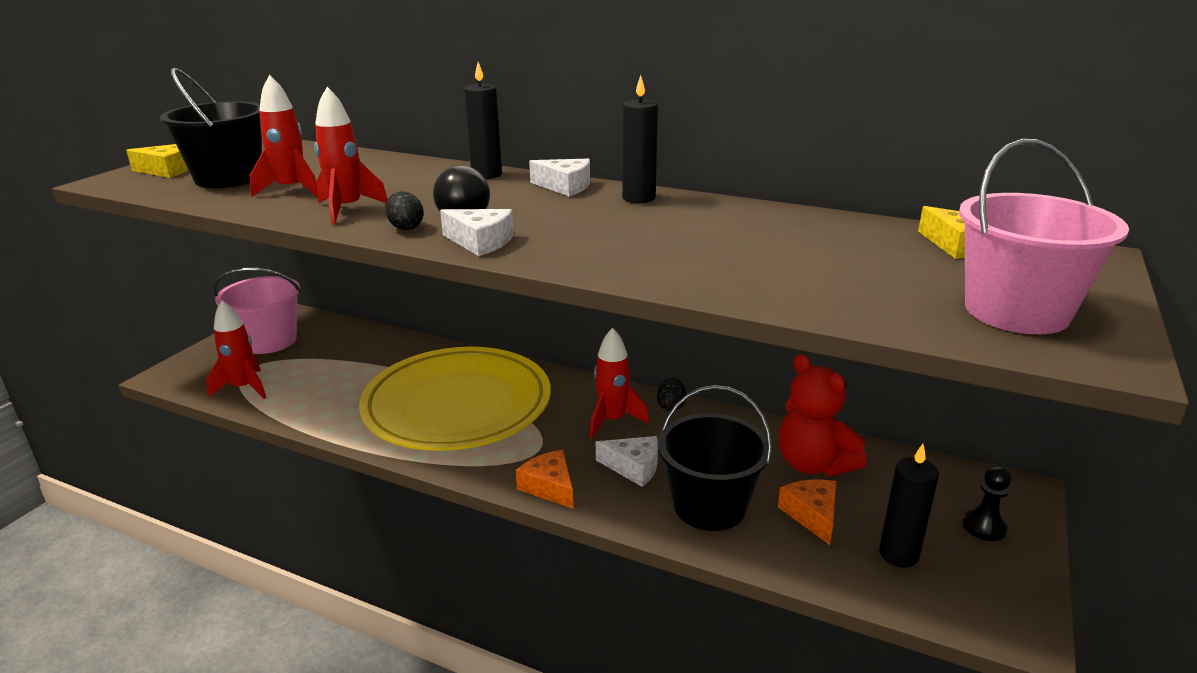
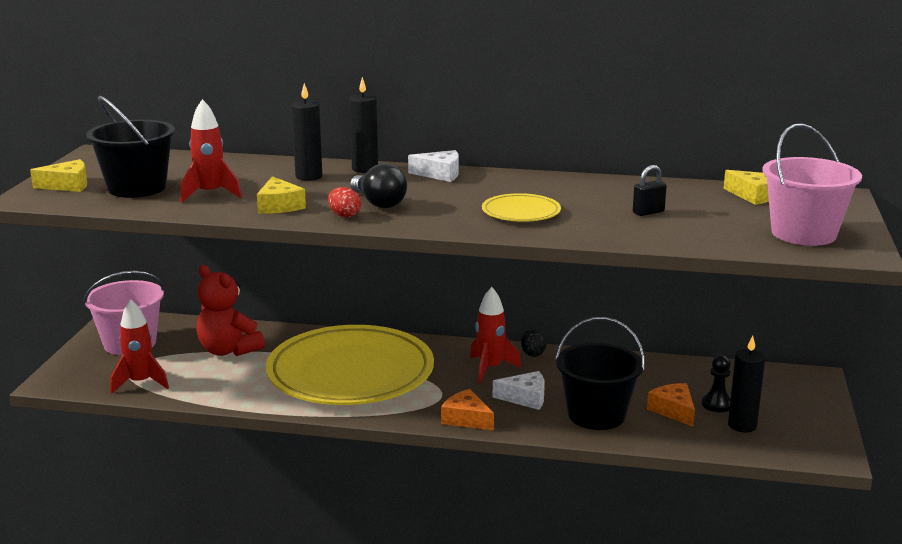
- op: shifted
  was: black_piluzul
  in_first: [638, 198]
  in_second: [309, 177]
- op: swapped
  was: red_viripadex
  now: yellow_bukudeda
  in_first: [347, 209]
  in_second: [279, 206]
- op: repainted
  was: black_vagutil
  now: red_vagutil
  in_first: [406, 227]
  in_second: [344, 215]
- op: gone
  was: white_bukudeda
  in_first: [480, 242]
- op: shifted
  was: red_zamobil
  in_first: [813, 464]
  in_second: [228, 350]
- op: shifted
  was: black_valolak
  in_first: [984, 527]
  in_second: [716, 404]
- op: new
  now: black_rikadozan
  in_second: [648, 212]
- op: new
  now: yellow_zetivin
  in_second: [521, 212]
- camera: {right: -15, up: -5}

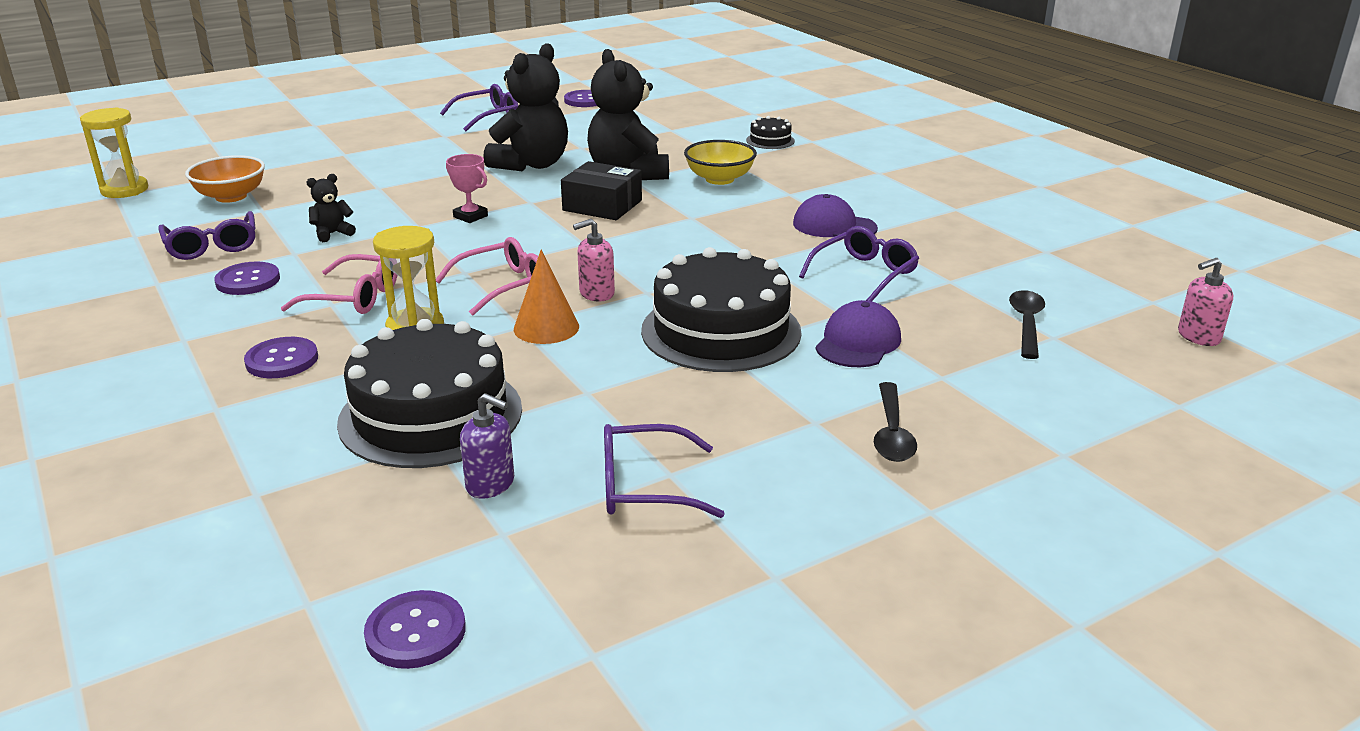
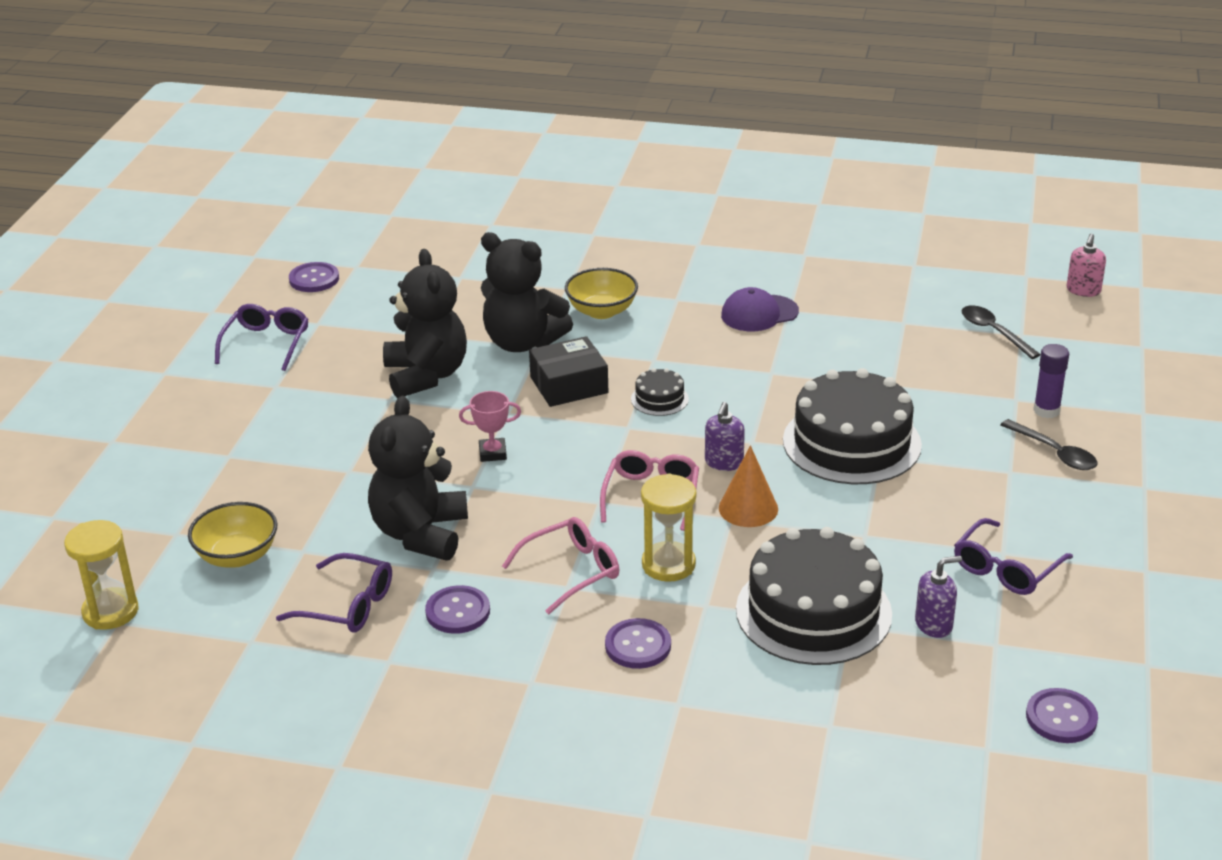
- op: shifted
  was: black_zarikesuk
  in_first: [770, 140]
  in_second: [659, 399]
- op: repainted
  was: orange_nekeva
  now: yellow_nekeva
  in_first: [231, 196]
  in_second: [237, 556]
- op: scaled
  was: black_zamobil
  in_first: [332, 234]
  in_second: [420, 534]
  ratio: 2.27
- op: repainted
  was: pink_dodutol
  now: purple_dodutol
  in_first: [596, 293]
  in_second: [724, 462]
- op: gone
  was: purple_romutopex
  in_first: [864, 274]
- op: gone
  was: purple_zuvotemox
  in_first: [858, 342]
- op: new
  now: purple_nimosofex
  in_second: [1046, 410]
- camera: {right: -45, up: 5}

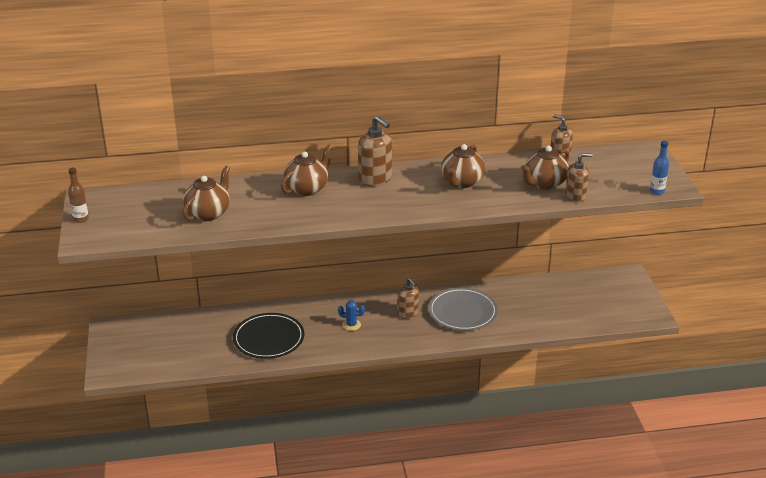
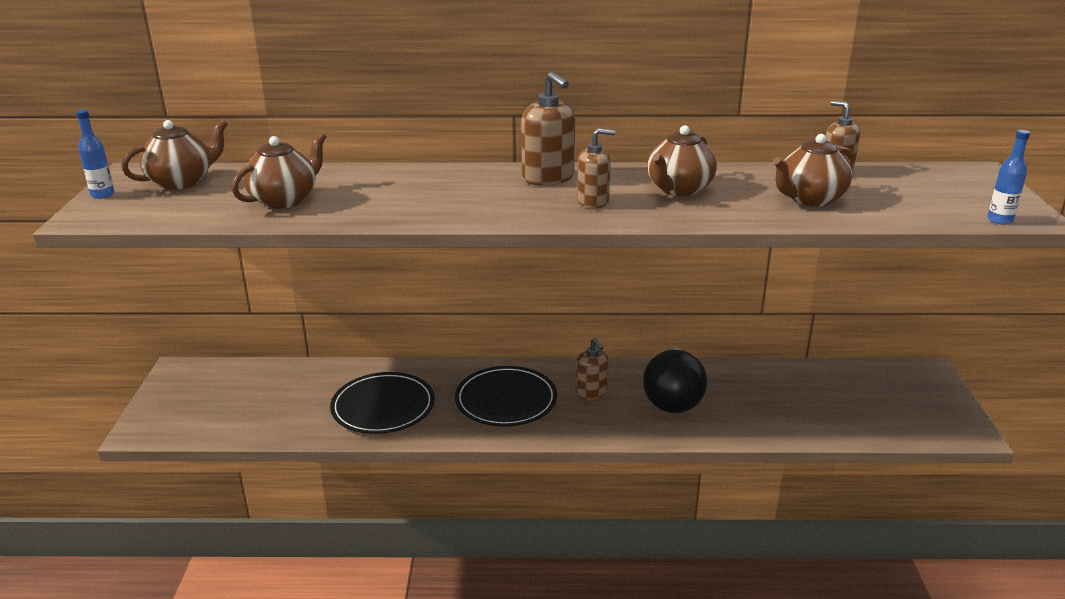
- op: shifted
  was: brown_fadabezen
  in_first: [307, 188]
  in_second: [182, 181]
- op: shifted
  was: brown_dodutol
  in_first: [575, 196]
  in_second: [593, 201]
- op: repainted
  was: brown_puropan
  now: blue_puropan
  in_first: [81, 219]
  in_second: [102, 195]
- op: swapped
  was: grey_zetivin
  now: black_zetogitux
  in_first: [462, 312]
  in_second: [672, 398]
- op: swapped
  was: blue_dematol
  now: black_zetivin
  in_first: [351, 325]
  in_second: [506, 400]
- camera: {right: 10, up: -5}

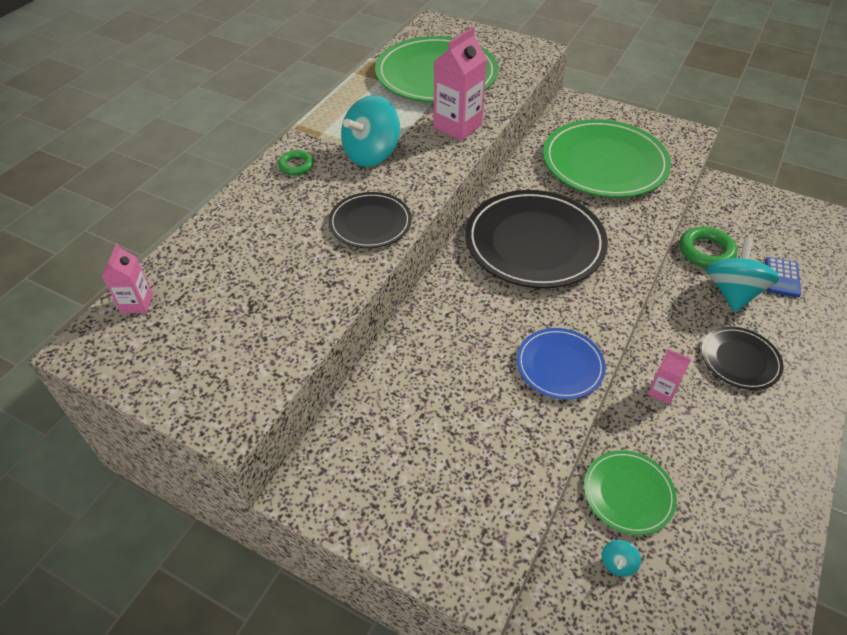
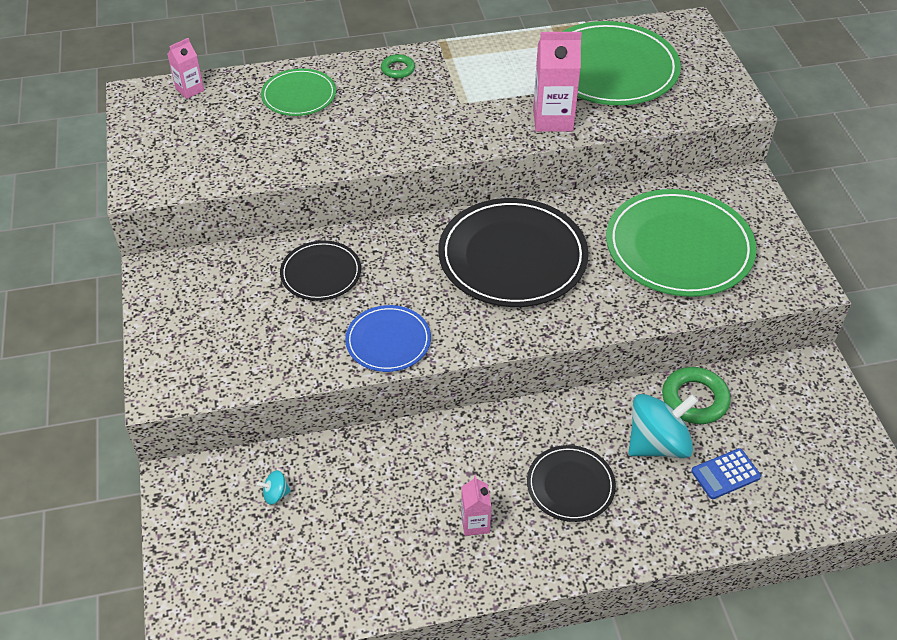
- op: gone
  was: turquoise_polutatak
  in_first: [371, 154]
- op: shifted
  was: black_zetivin
  in_first: [370, 223]
  in_second: [321, 273]
- op: shifted
  was: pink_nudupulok
  in_first: [662, 391]
  in_second: [475, 523]
- op: shifted
  was: green_zetivin
  in_first: [628, 493]
  in_second: [299, 95]
- camera: {right: 50, up: 0}

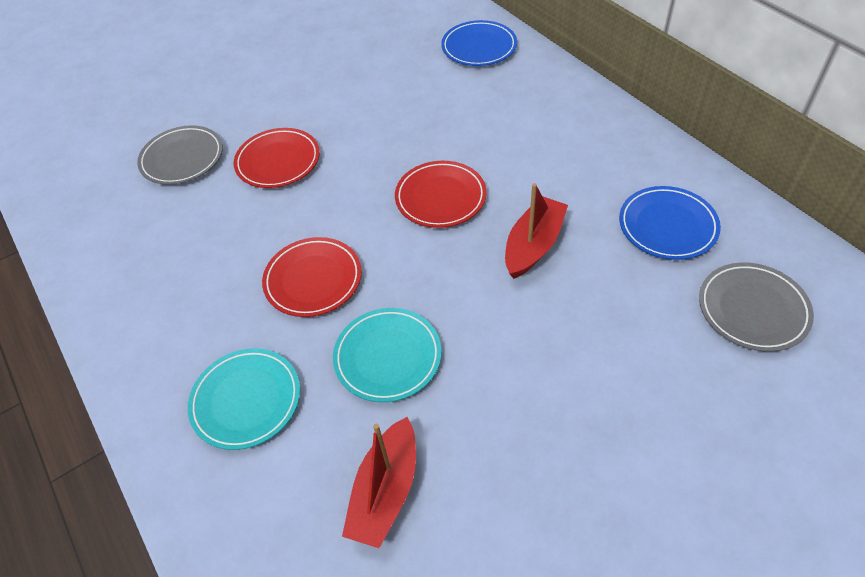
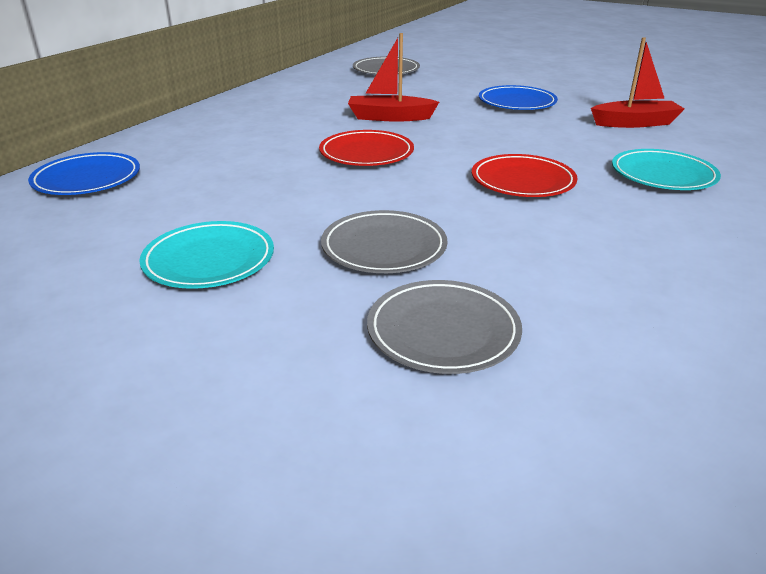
- op: repainted
  was: red_zetivin
  now: grey_zetivin
  in_first: [278, 161]
  in_second: [384, 247]
- op: shifted
  was: blue_zetivin
  in_first: [667, 226]
  in_second: [517, 102]
- op: shifted
  was: turquoise_zetivin
  in_first: [388, 357]
  in_second: [209, 260]
- camera: {right: -120, up: -20}

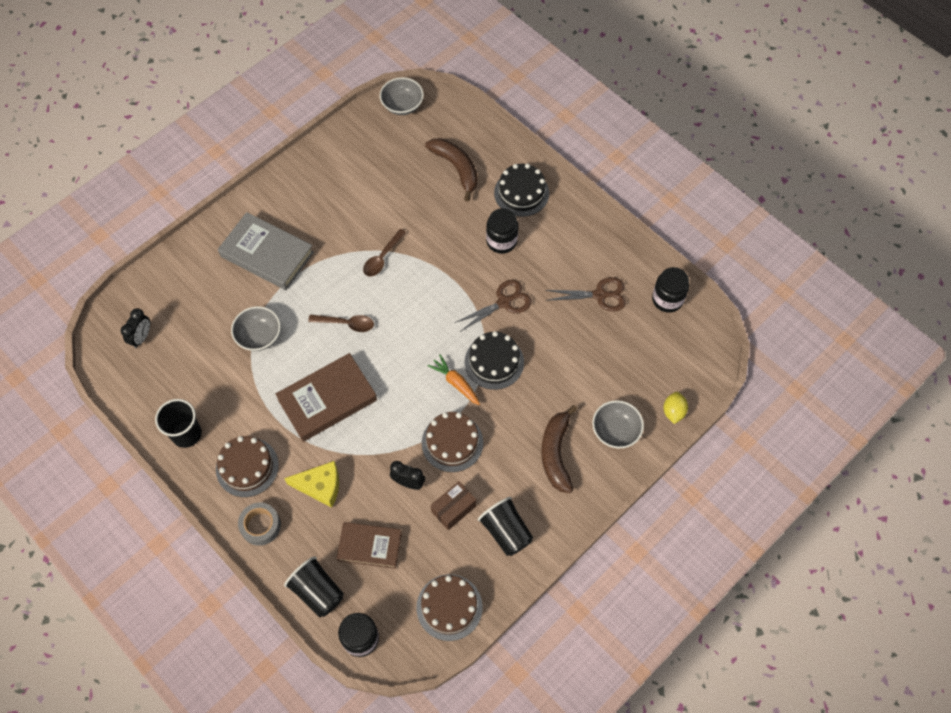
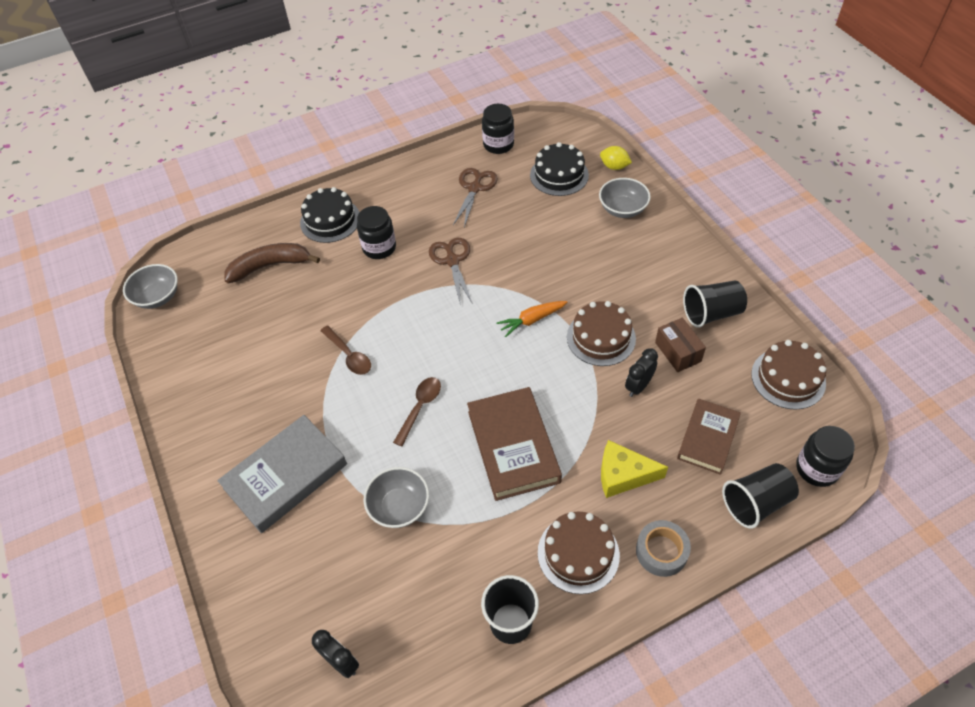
- op: shifted
  was: black_zarikesuk
  in_first: [494, 362]
  in_second: [559, 175]
- op: gone
  was: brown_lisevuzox
  in_first: [556, 453]
- op: rotated
  was: yellow_bukudeda
  in_first: [320, 486]
  in_second: [623, 475]
  clockwise: -105
- camera: {right: -70, up: -10}

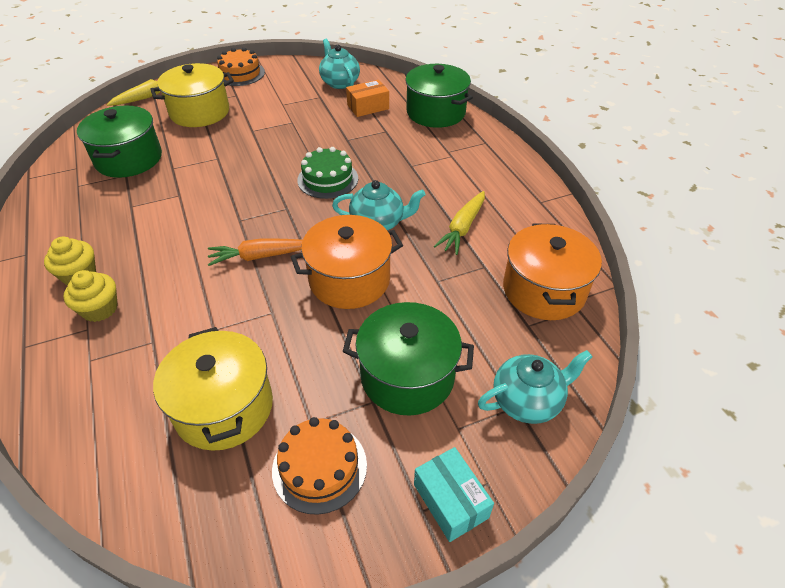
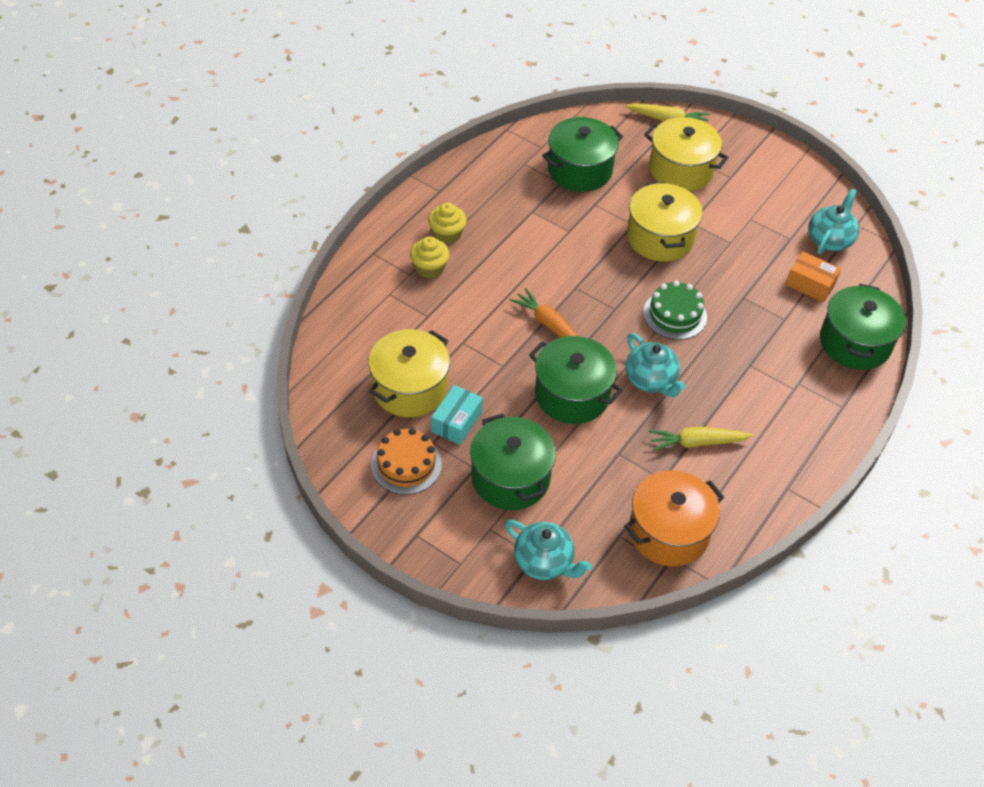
- op: gone
  was: orange_zarikesuk
  in_first: [240, 73]
- op: repainted
  was: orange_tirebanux
  now: green_tirebanux
  in_first: [349, 280]
  in_second: [572, 395]
- op: shifted
  was: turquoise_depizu
  in_first: [450, 501]
  in_second: [456, 422]
- op: new
  now: yellow_tirebanux
  in_second: [660, 238]
- camera: {right: 55, up: 5}

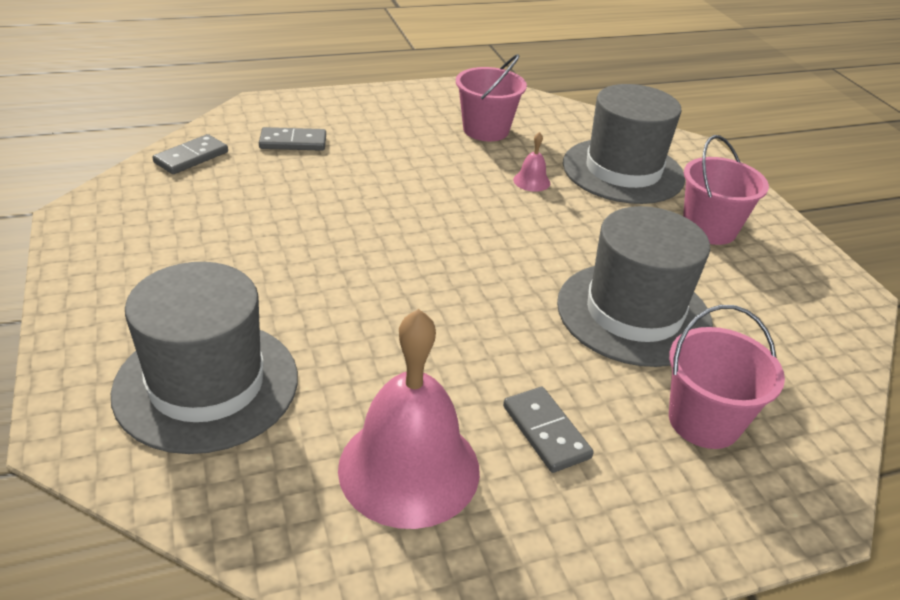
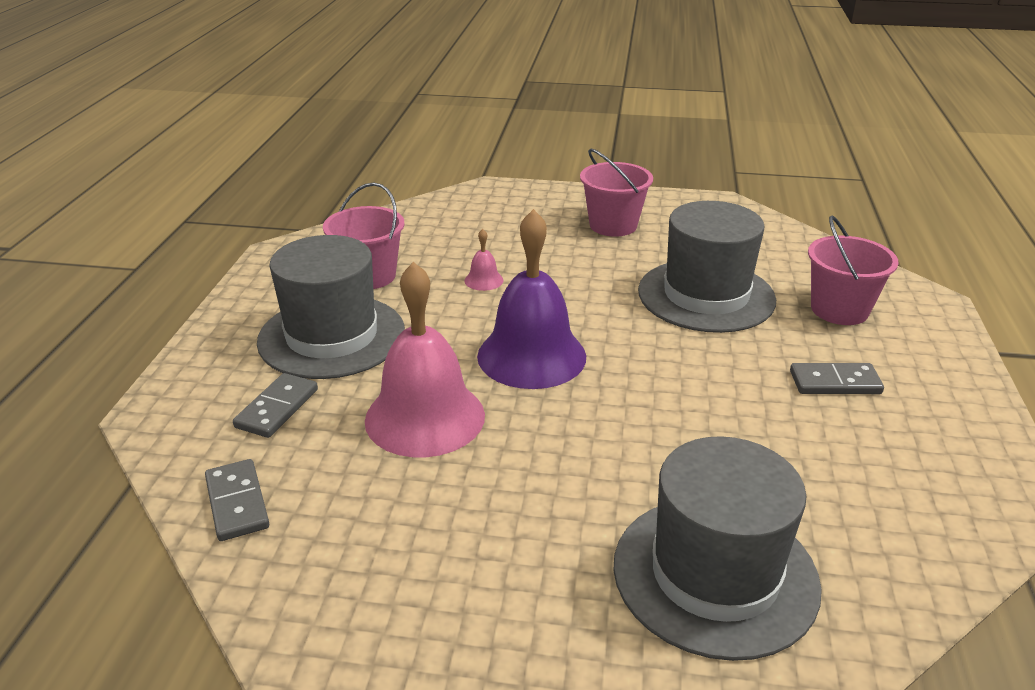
- op: shifted
  was: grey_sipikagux
  in_first: [623, 171]
  in_second: [332, 336]
- op: shifted
  was: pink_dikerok
  in_first: [409, 468]
  in_second: [425, 417]
- op: new
  now: purple_dikerok
  in_second: [531, 356]
- camera: {right: -60, up: -5}

